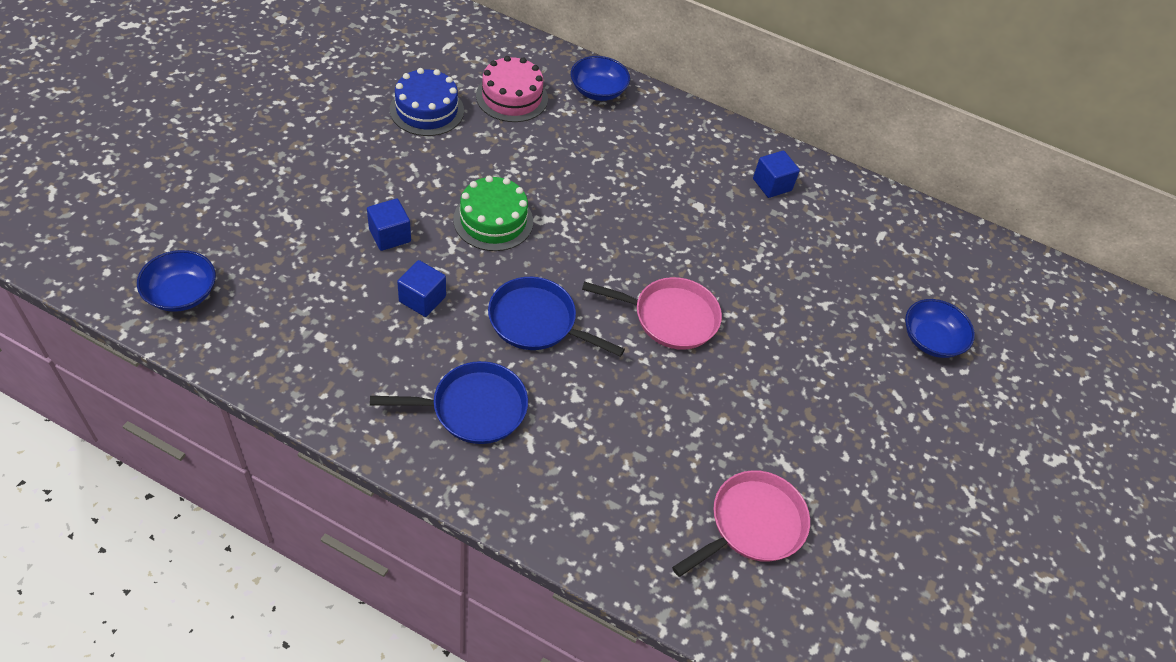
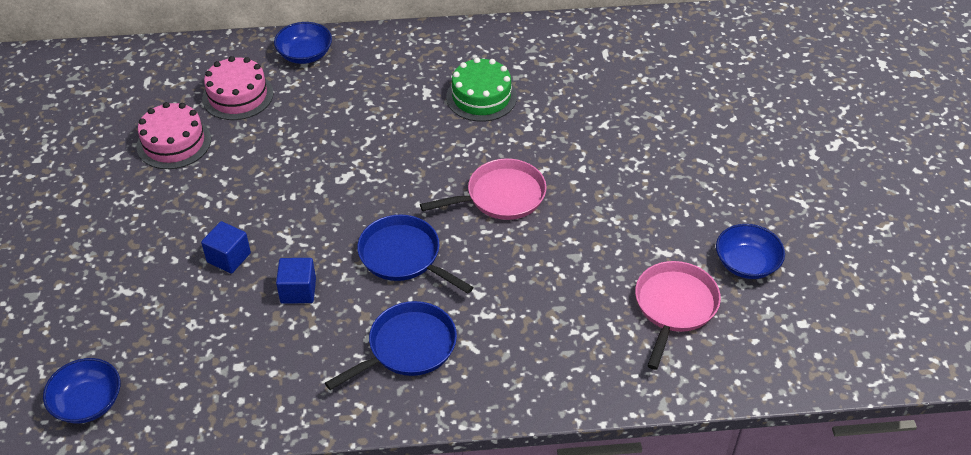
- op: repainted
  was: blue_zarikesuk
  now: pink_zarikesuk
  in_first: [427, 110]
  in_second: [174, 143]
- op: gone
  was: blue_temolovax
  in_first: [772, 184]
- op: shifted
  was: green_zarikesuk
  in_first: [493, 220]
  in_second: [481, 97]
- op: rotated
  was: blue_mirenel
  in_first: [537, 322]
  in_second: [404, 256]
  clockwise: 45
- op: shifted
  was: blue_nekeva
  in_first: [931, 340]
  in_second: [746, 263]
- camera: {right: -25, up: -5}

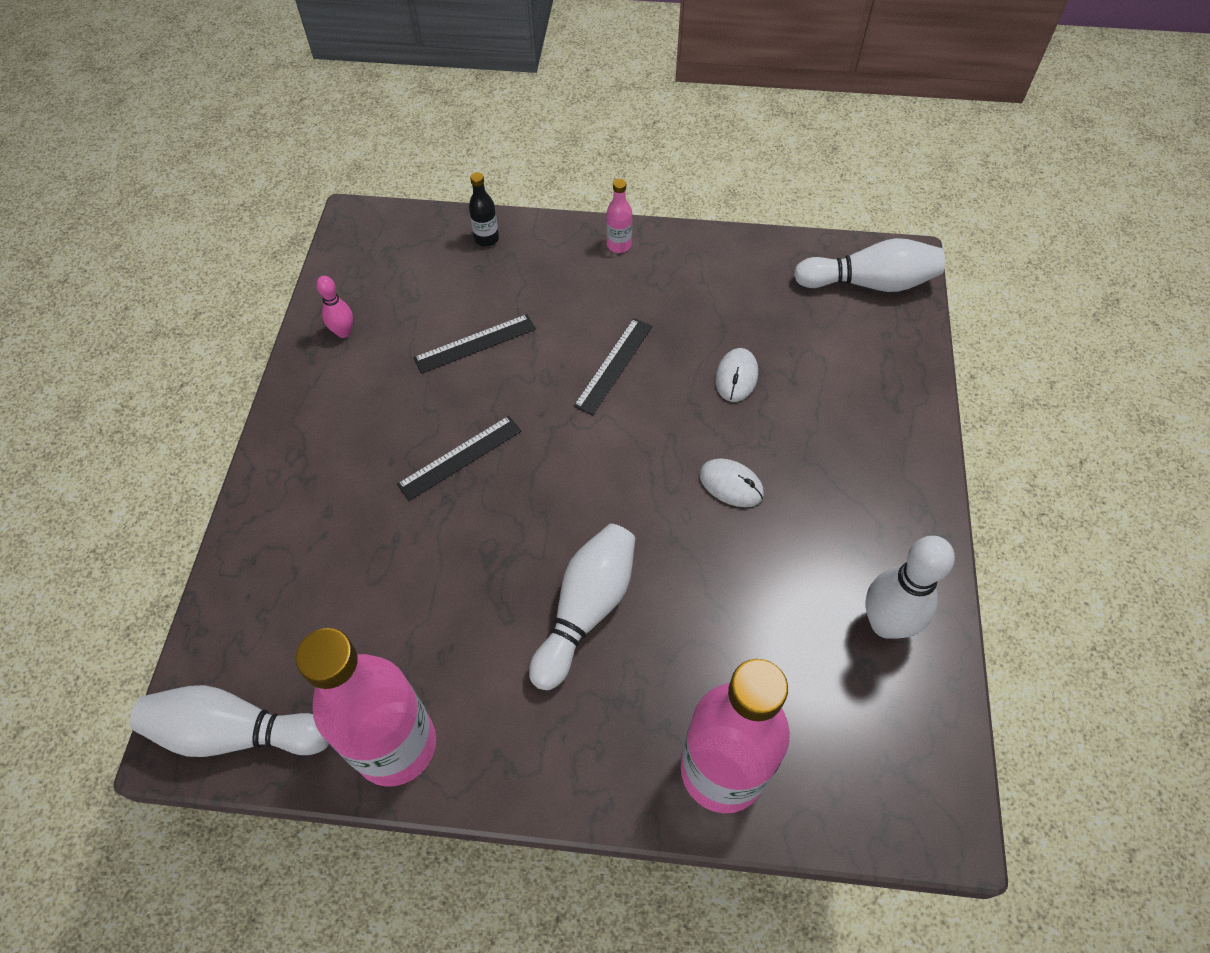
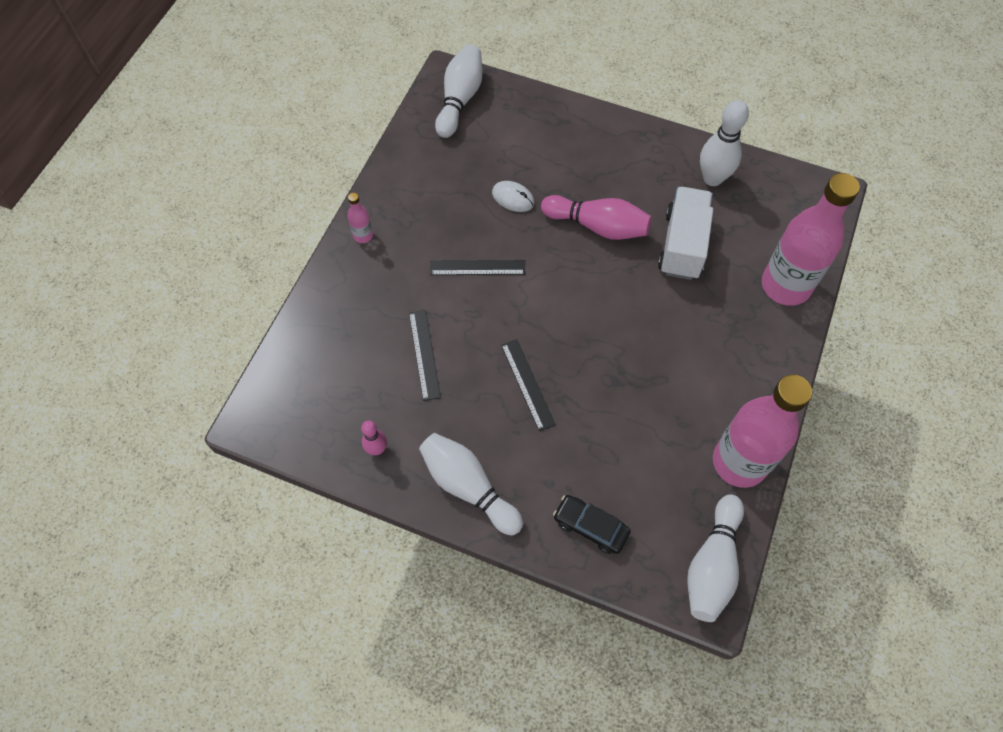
- op: gone
  was: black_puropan
  in_first: [486, 239]
- op: rotated
  was: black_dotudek
  in_first: [613, 365]
  in_second: [477, 268]
  clockwise: -45
- op: swapped
  was: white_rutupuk
  now: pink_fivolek
  in_first: [731, 485]
  in_second: [598, 226]
- op: shifted
  was: white_fivolek
  in_first: [586, 610]
  in_second: [468, 487]
- op: new
  now: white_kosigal
  in_second: [682, 245]
- op: new
  now: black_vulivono
  in_second: [590, 526]
- camera: {right: -75, up: 5}

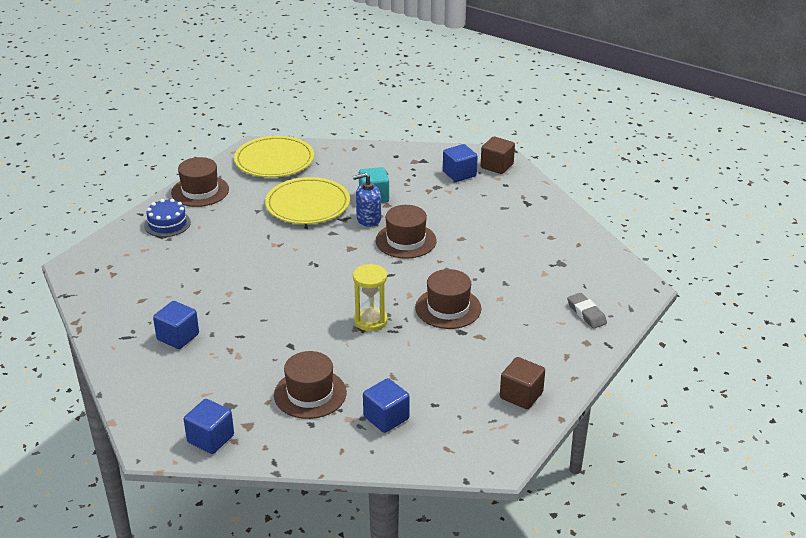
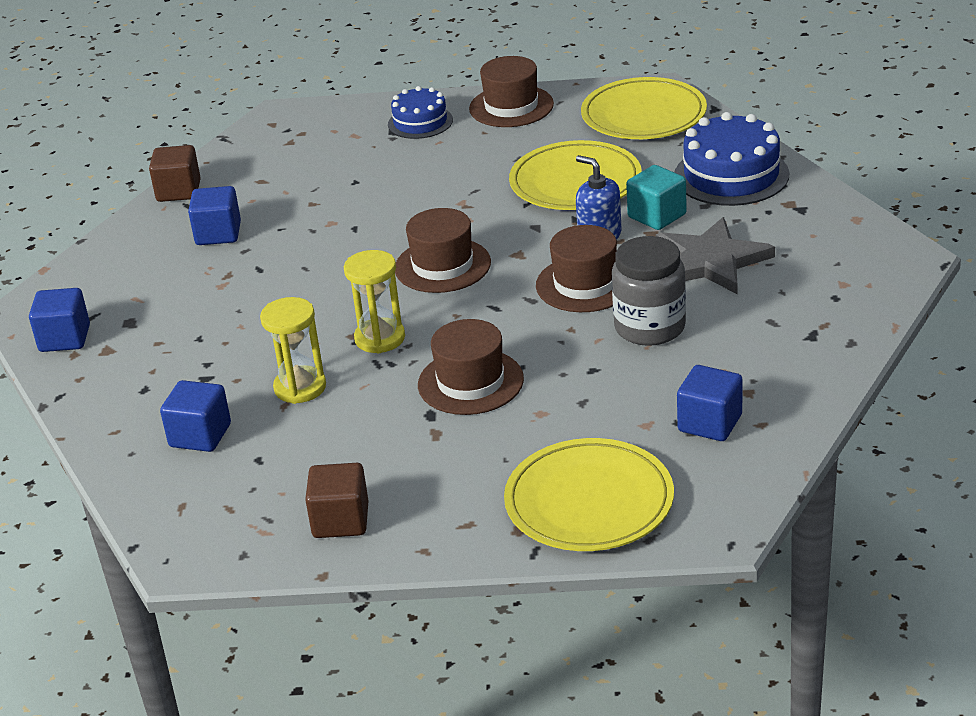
- op: shifted
  was: brown_temolovax
  in_first: [497, 166]
  in_second: [178, 191]
- op: shifted
  was: blue_temolovax
  in_first: [459, 174]
  in_second: [710, 423]
- op: swapped
  was: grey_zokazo
  now: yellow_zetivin
  in_first: [586, 313]
  in_second: [589, 501]
- op: shifted
  was: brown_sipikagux
  in_first: [310, 394]
  in_second: [442, 265]
- op: new
  now: blue_zarikesuk
  in_second: [731, 175]
- op: new
  now: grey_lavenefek
  in_second: [710, 261]
- op: new
  now: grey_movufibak
  in_second: [650, 327]
- op: new
  now: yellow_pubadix
  in_second: [300, 387]
- camera: {right: 60, up: 0}

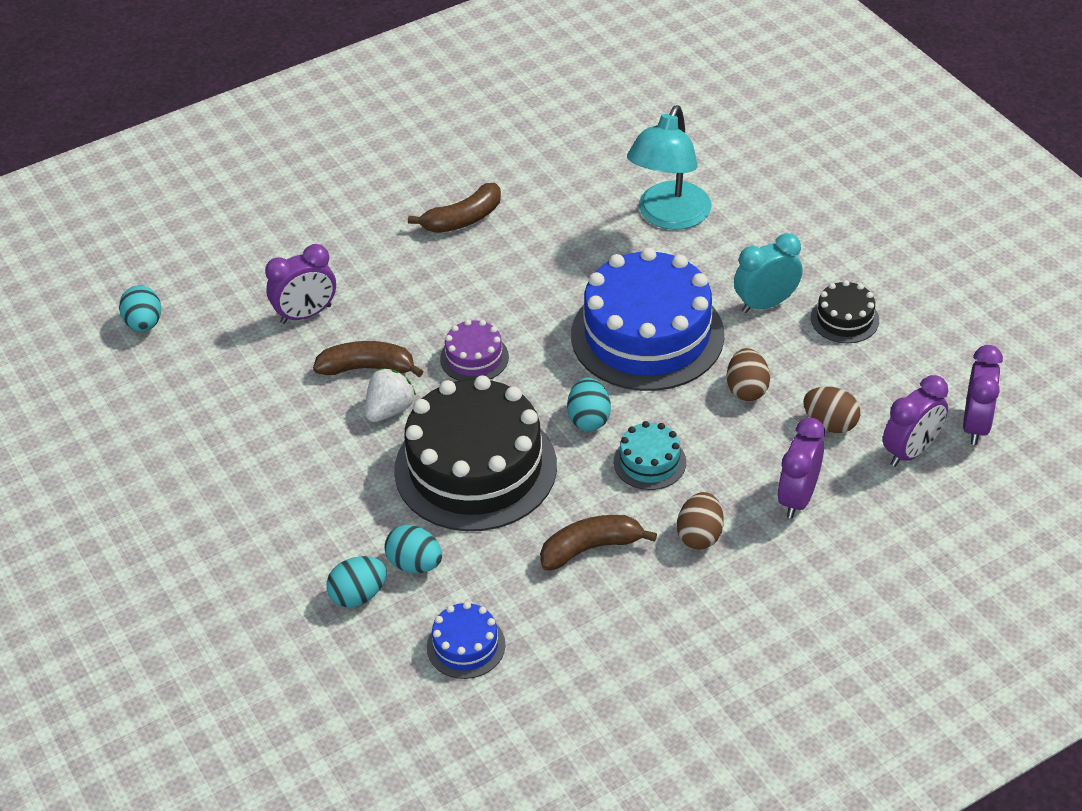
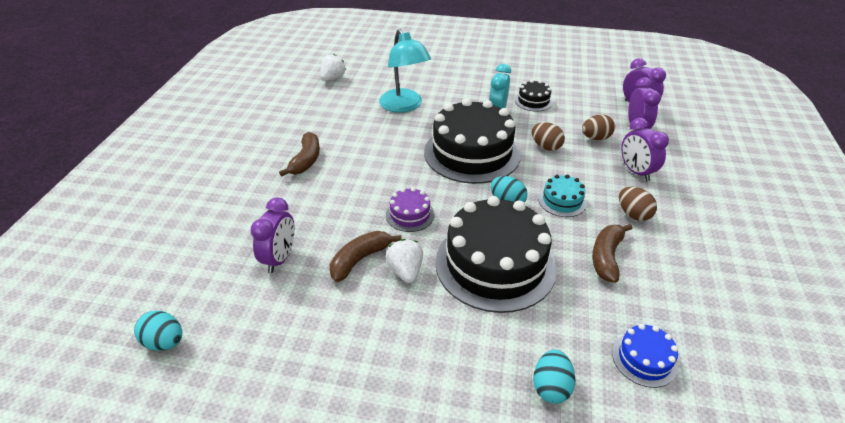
- op: repainted
  was: blue_zarikesuk
  now: black_zarikesuk
  in_first: [647, 335]
  in_second: [472, 153]
- op: gone
  was: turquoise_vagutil
  in_first: [415, 564]
- op: new
  now: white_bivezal
  in_second: [333, 78]
- camera: {right: -50, up: -5}

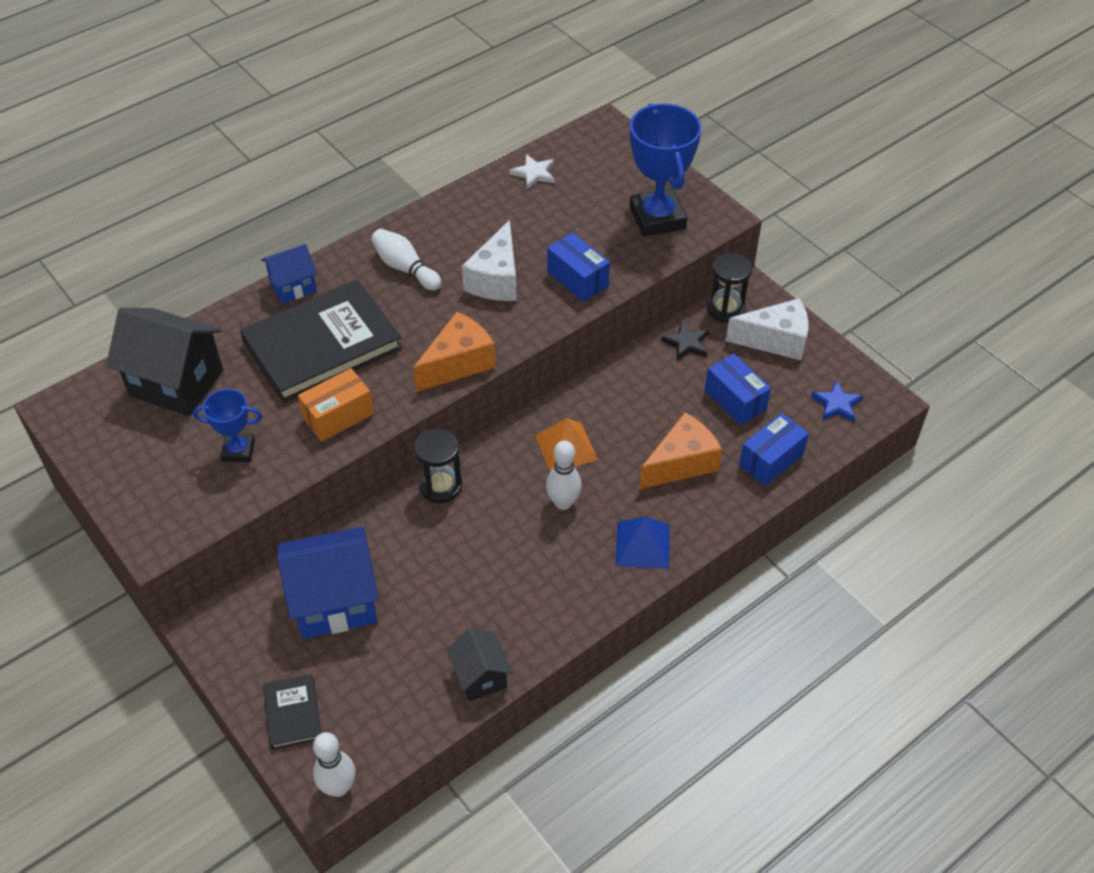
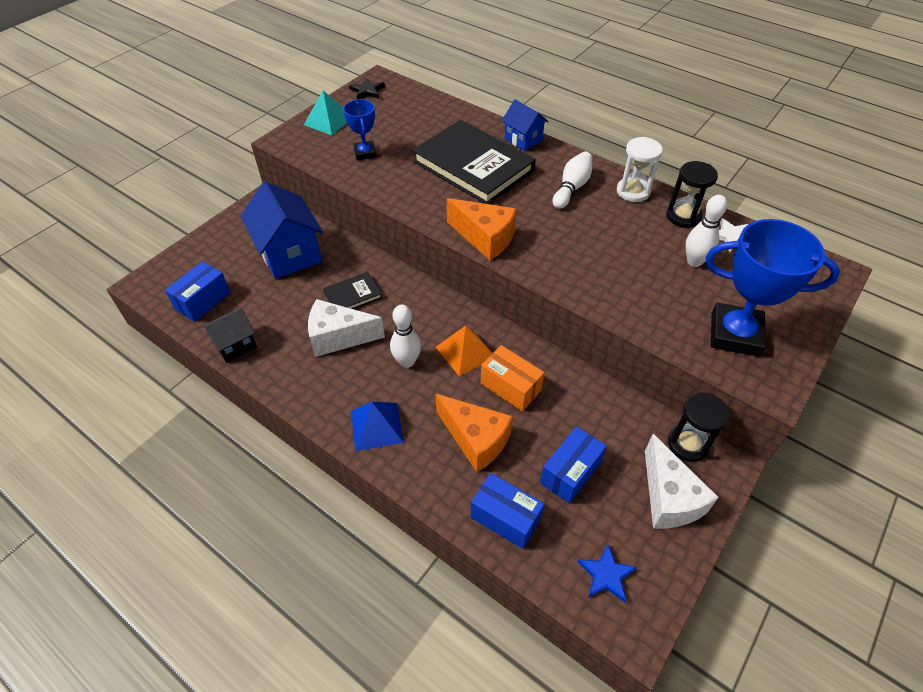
- op: rotated
  was: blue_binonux
  in_first: [657, 218]
  in_second: [735, 334]
  clockwise: 45
- op: shifted
  was: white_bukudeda
  in_first: [496, 279]
  in_second: [339, 337]
- op: shifted
  was: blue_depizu
  in_first: [577, 279]
  in_second: [203, 301]
- op: gone
  was: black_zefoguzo
  in_first: [176, 383]
- op: shifted
  was: black_lavenefek
  in_first: [686, 343]
  in_second: [367, 91]
- op: shifted
  was: orange_depizu
  in_first: [338, 416]
  in_second: [510, 387]
- op: shifted
  was: black_pubadix
  in_first: [440, 486]
  in_second: [683, 216]
- op: shifted
  was: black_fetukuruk
  in_first: [293, 713]
  in_second: [353, 295]
- op: shifted
  was: white_fivolek
  in_first: [338, 787]
  in_second: [694, 261]
- op: new
  now: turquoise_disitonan
  in_second: [328, 121]
- op: new
  now: white_pubadix
  in_second: [633, 191]
- camera: {right: 75, up: 0}

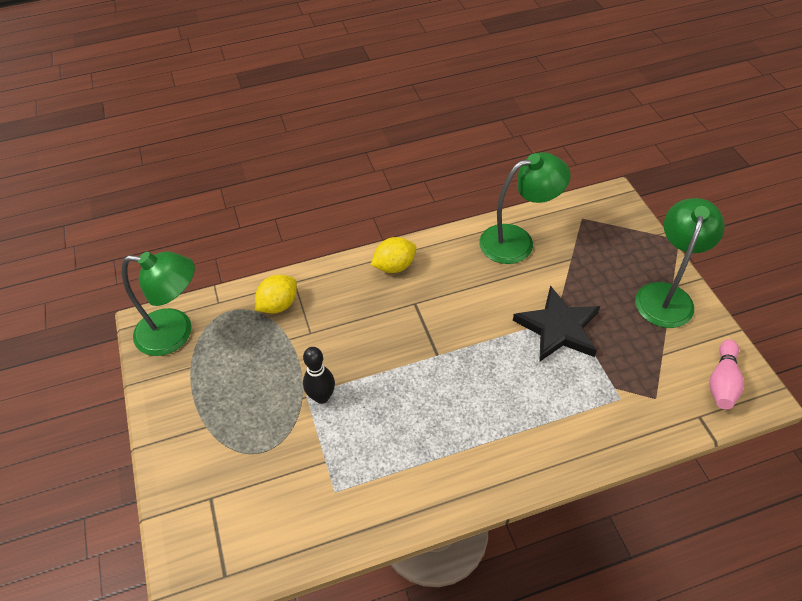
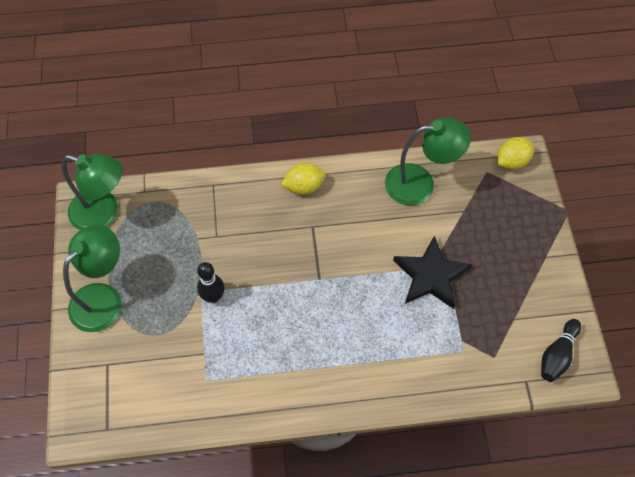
- op: shifted
  was: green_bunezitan
  in_first: [666, 295]
  in_second: [103, 298]
- op: shifted
  was: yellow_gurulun
  in_first: [278, 305]
  in_second: [511, 161]
- op: repainted
  was: pink_fivolek
  now: black_fivolek
  in_first: [722, 382]
  in_second: [557, 355]
- camera: {right: 10, up: 10}

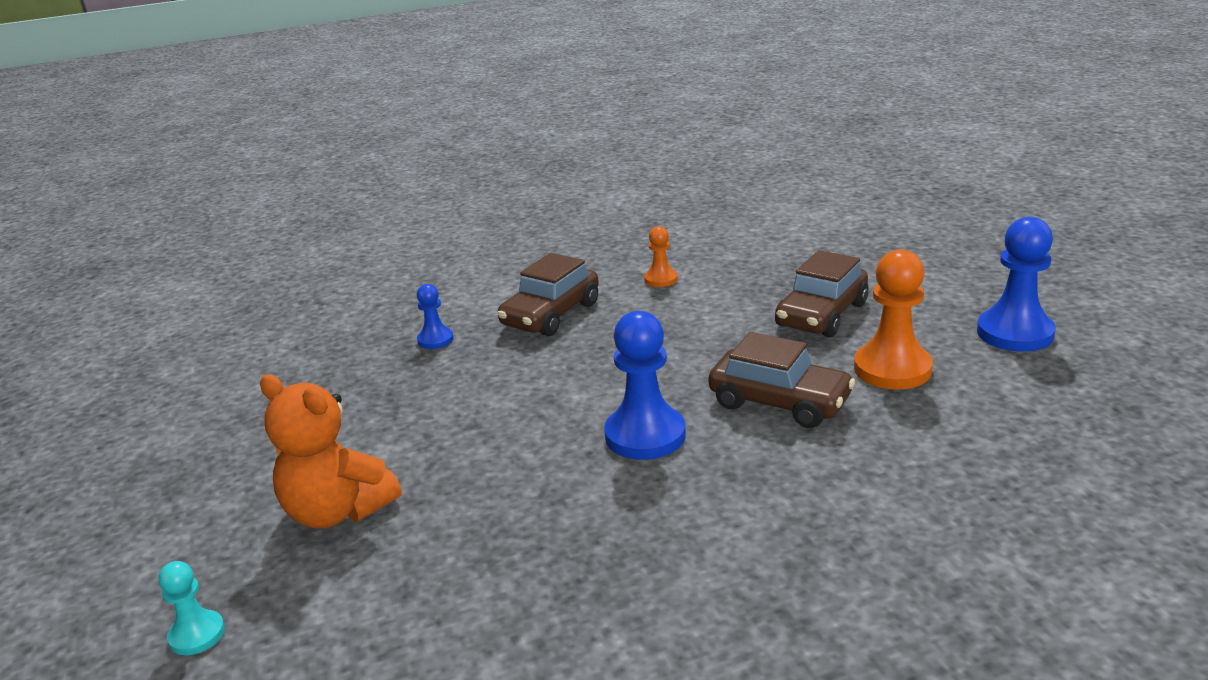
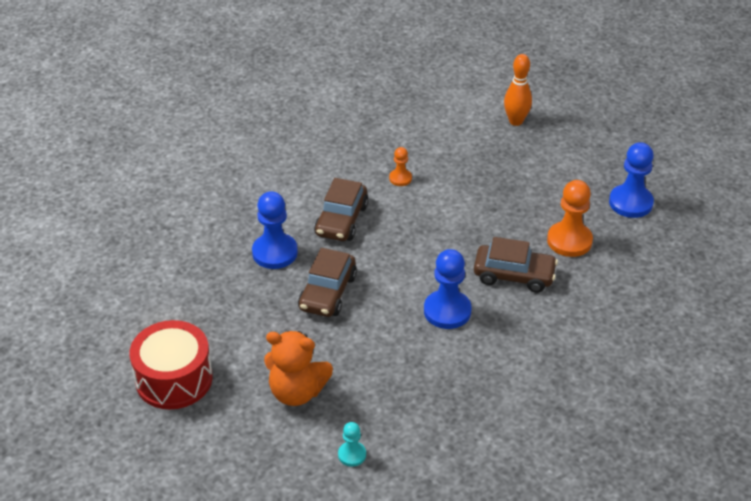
- op: shifted
  was: brown_vulivono
  in_first: [822, 315]
  in_second: [328, 293]
- op: scaled
  was: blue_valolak
  in_first: [435, 340]
  in_second: [275, 253]
  ratio: 1.87
- op: shifted
  was: turquoise_valolak
  in_first: [197, 635]
  in_second: [352, 455]
- op: new
  now: orange_fivolek
  in_second: [516, 121]
- op: new
  now: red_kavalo
  in_second: [174, 379]
- camera: {right: -20, up: 15}

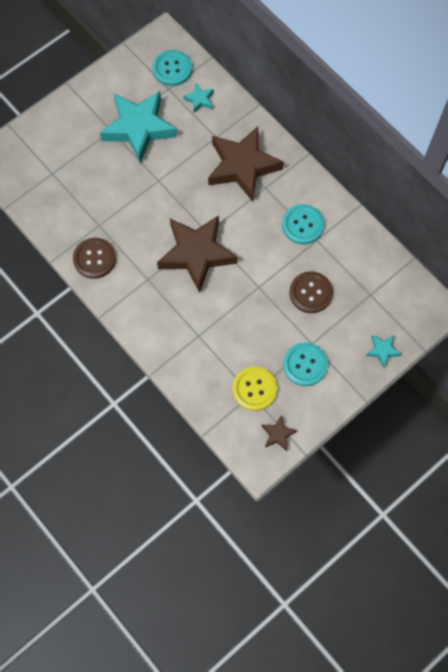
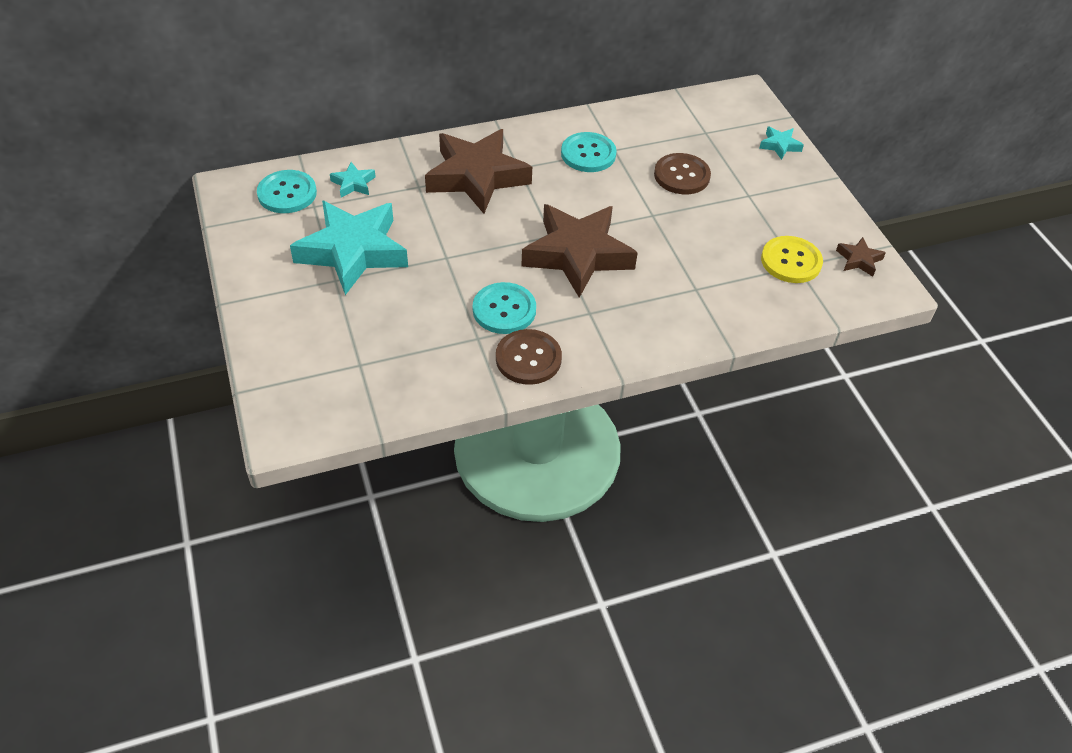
- op: shifted
  was: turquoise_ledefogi
  in_first: [305, 364]
  in_second: [504, 310]
- camera: {right: -70, up: -20}

